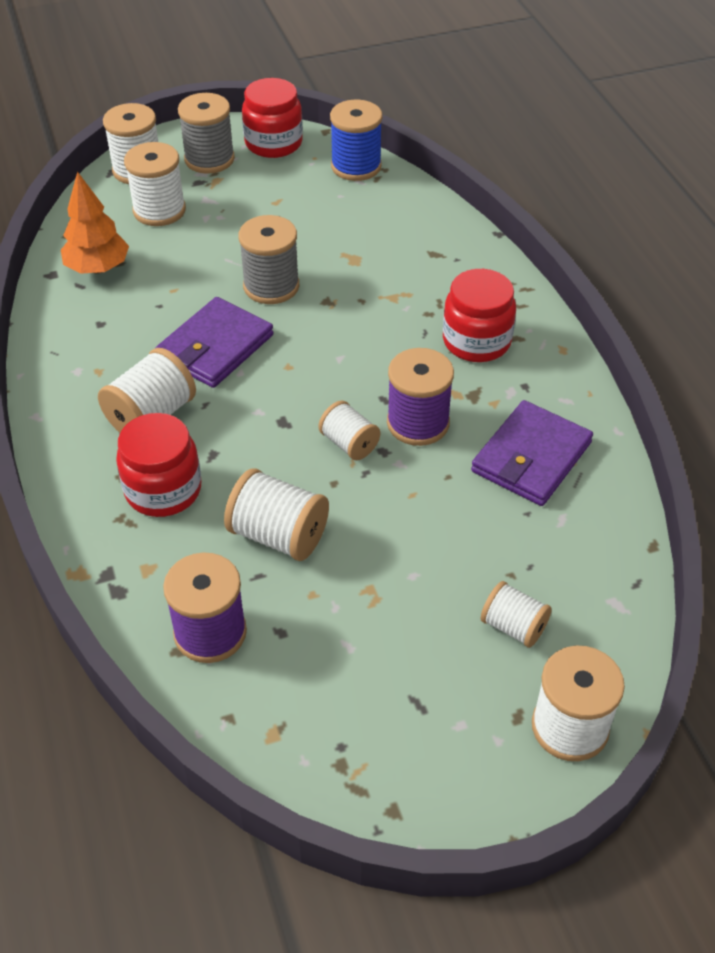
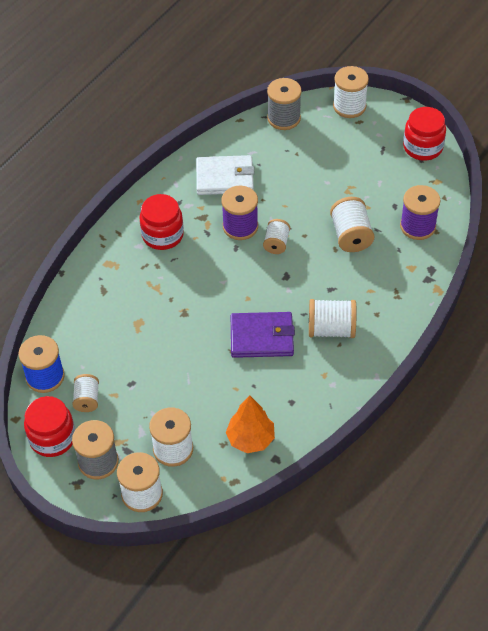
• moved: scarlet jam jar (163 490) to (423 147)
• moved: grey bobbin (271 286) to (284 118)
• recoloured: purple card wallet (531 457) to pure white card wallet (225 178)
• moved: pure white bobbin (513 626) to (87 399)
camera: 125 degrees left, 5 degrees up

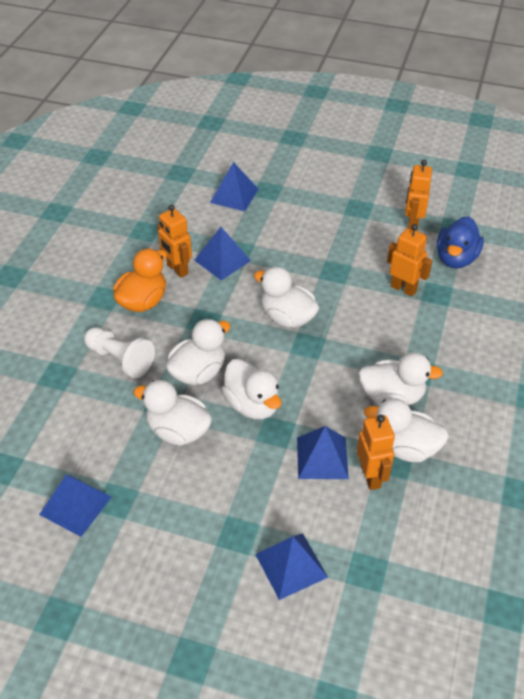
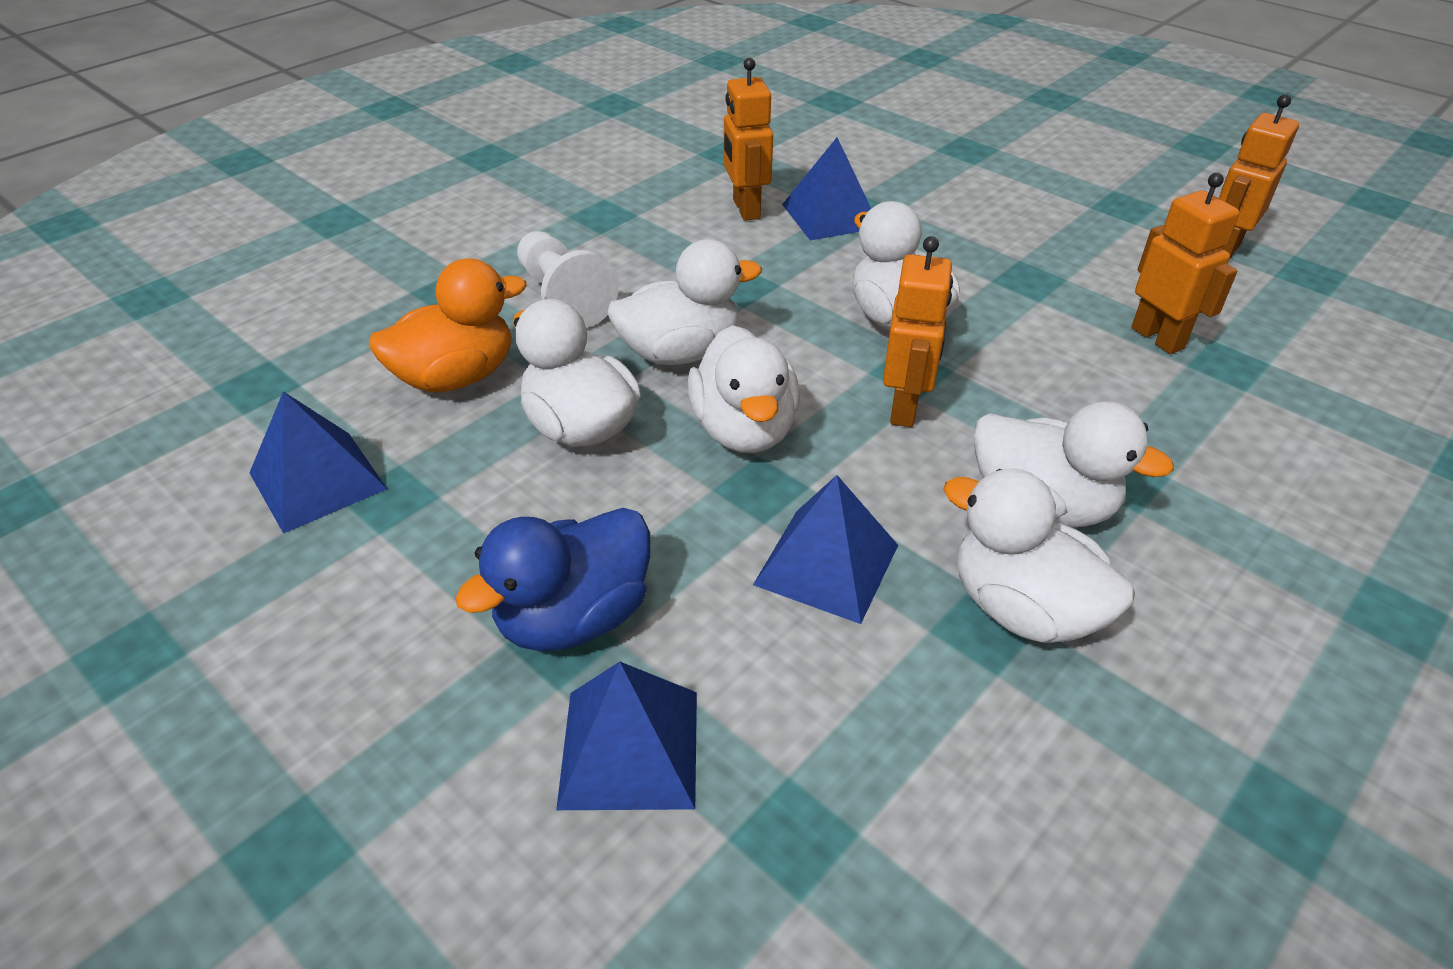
• moved: orange rubber duck (143 301) to (456 377)
• removed: cobalt pyramid shape (234 195)
• moved: orange robot figure (371 476) to (905 408)
• moved: cobalt rubber duck (456 258) to (574 618)
camera: 25 degrees right, 5 degrees down

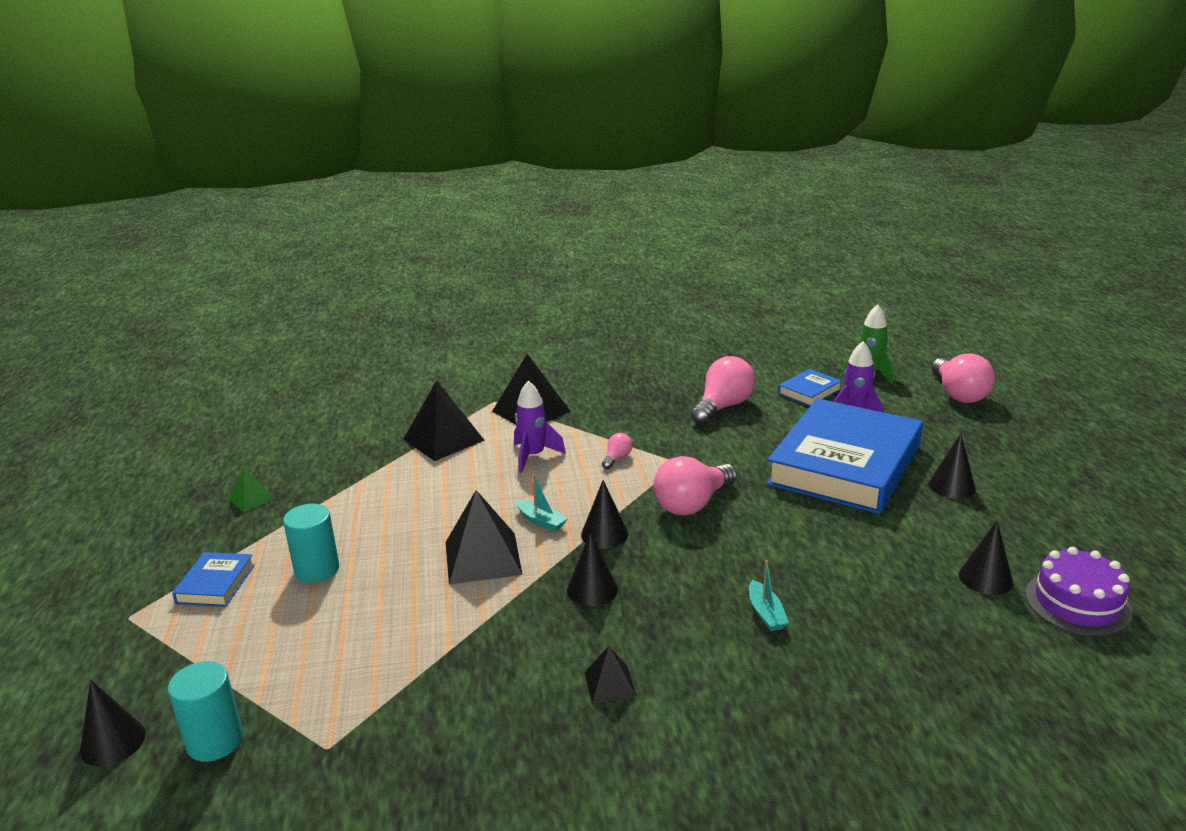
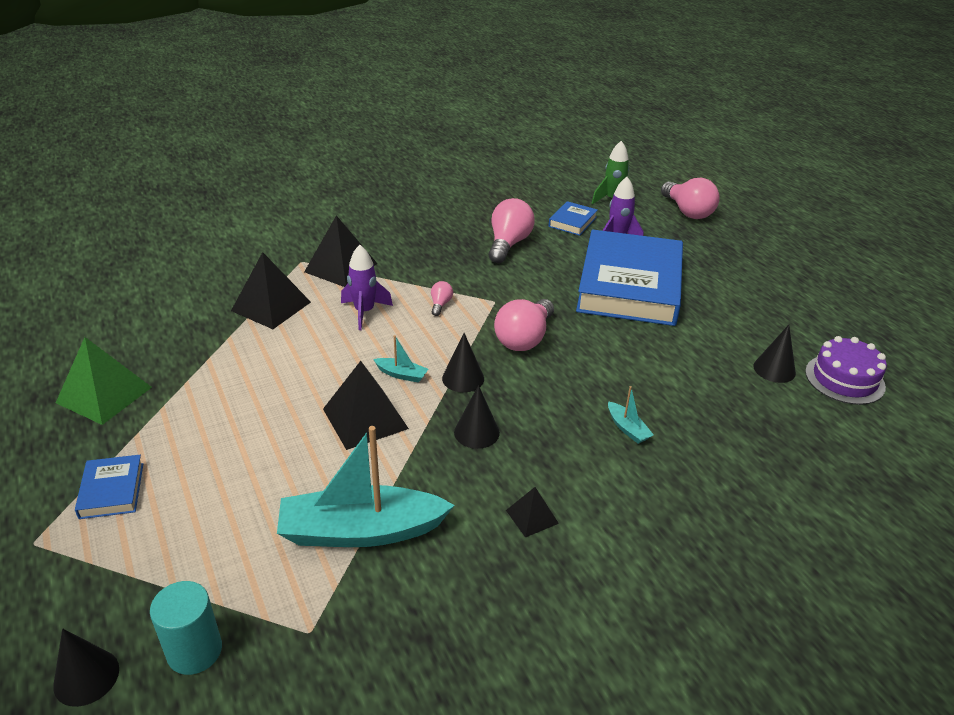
• resized: leaf-green pyramid shape (251 499) = (104 394) x1.91
• removed: teal cylinder (317 569)
• removed: ebony solid cone (952 486)
• added: teal sailboat (361 531)
camera: 20 degrees left, 10 degrees up

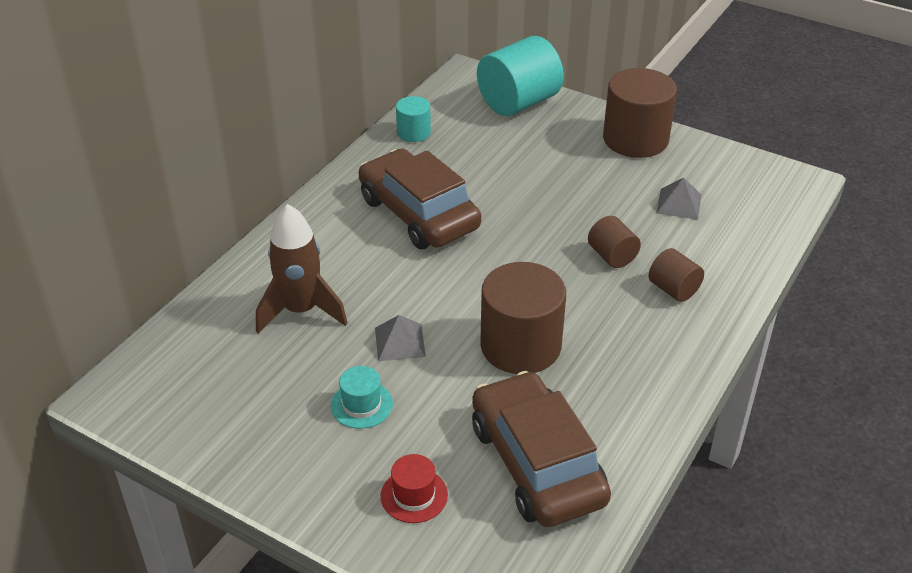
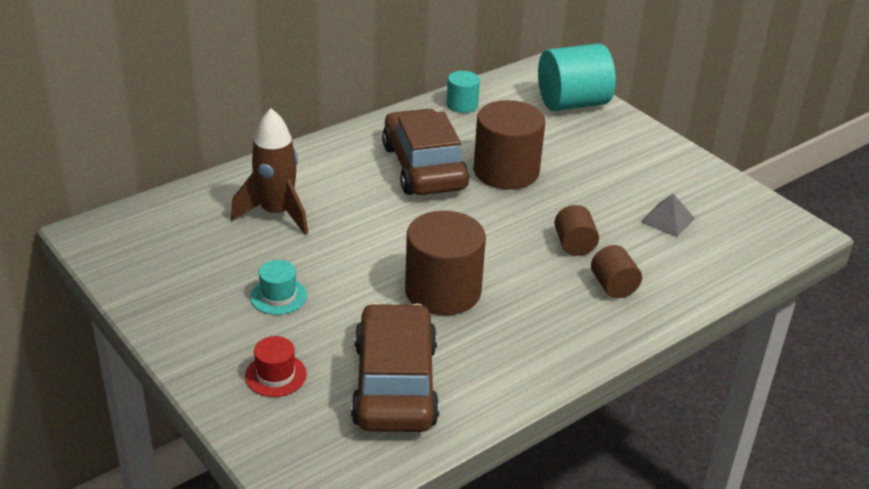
• removed: grey pyramid shape (399 342)
• moved: russet cylinder (635 139) to (506 171)
camera: 20 degrees right, 5 degrees down

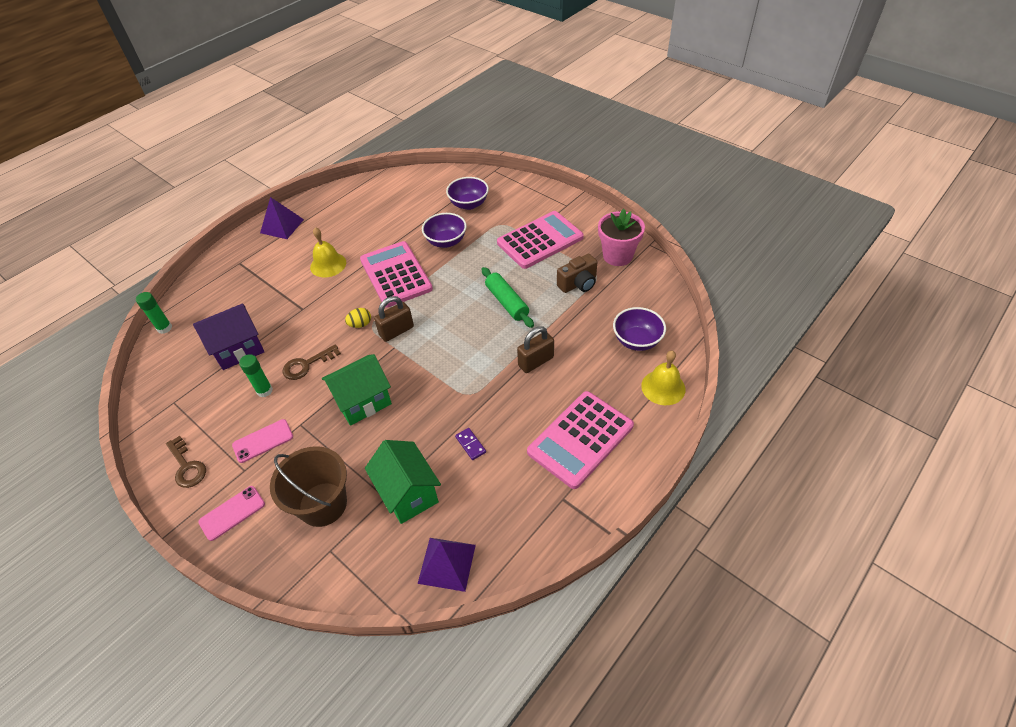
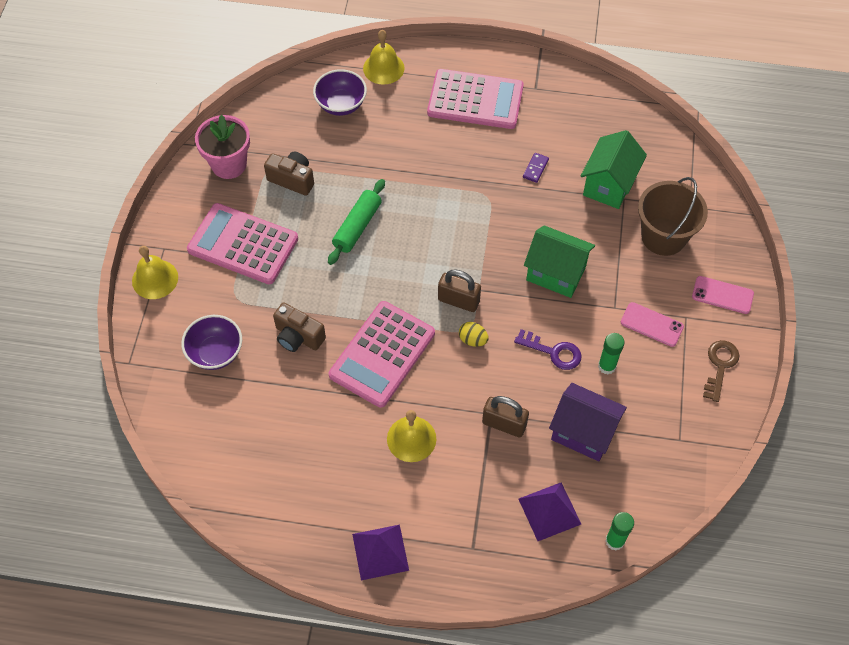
• recoloured: russet latchkey (307 365) to purple latchkey (553 352)
• moved: purple pyramid shape (447 564) to (549 511)
• replaced: purple deep dish (446 241) to russet camera (298 336)
• moved: russet small lock (536 361) to (504 424)
• added: yellow hand bell (155 279)
camera: 125 degrees left, 10 degrees up

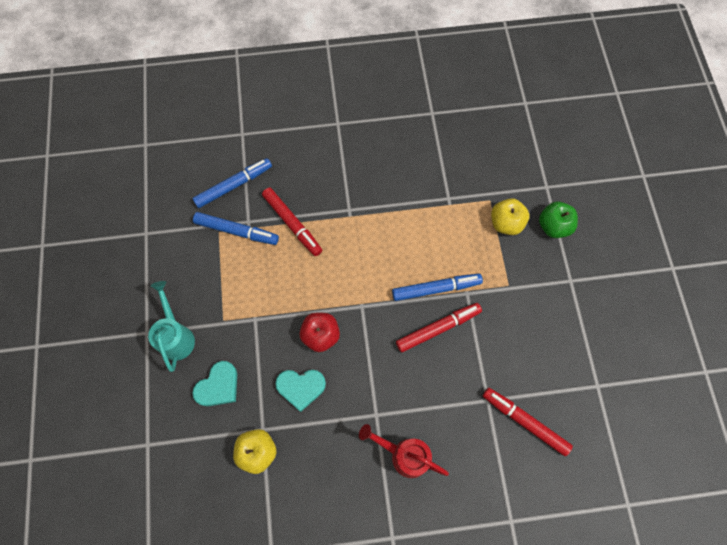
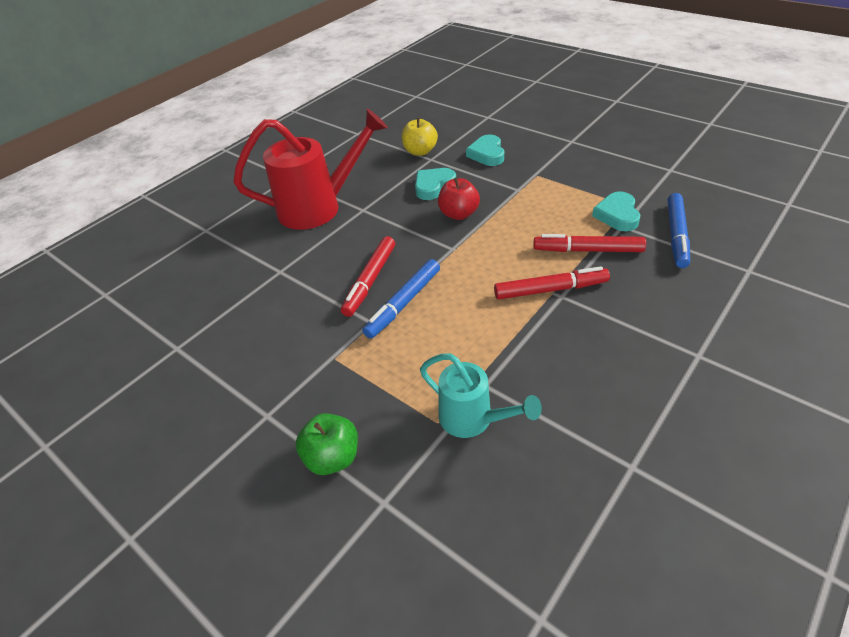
• moved: teal watering pot (176 336) to (473 419)
• replaced: cobalt marker (237 231) to teal heart shape (617 215)
• resized: scarlet watering pot (404 455) = (319 207) x1.72
• moved: scarlet marker (524 421) to (550 290)
• removed: yellow toy apple (506 223)
camera: 140 degrees right, 25 degrees down

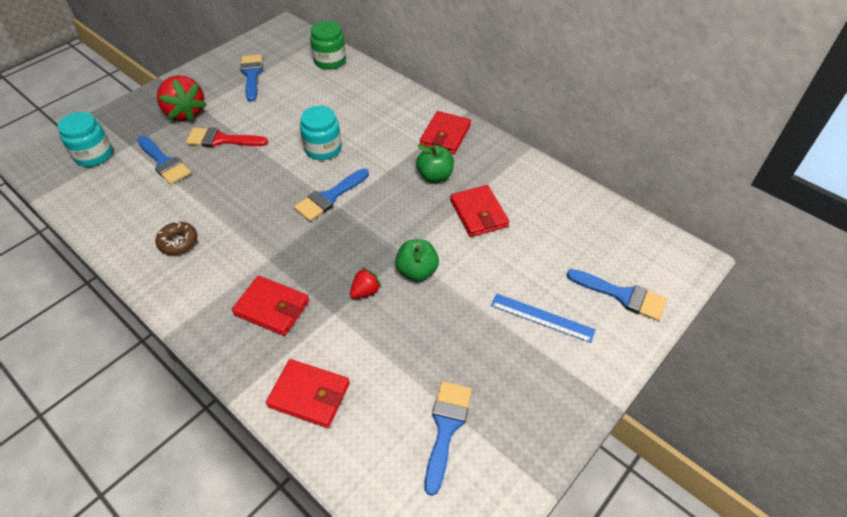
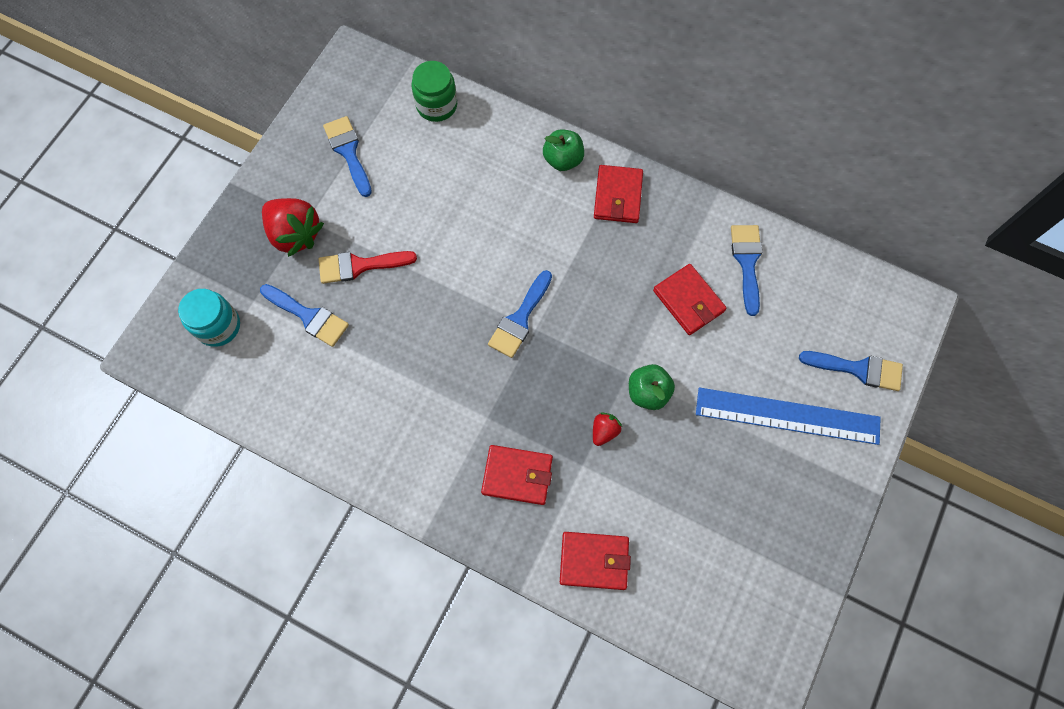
• removed: russet glazed donut (178 242)
• removed: teal jam jar (323 149)
• moved: leaf-green toy apple (435 176) to (563 160)
• moved: cobalt paintbrush (446 427) to (747 262)
• resized: cobalt straightedge (542 317) = (787 416) x1.72
camera: 15 degrees left, 20 degrees up

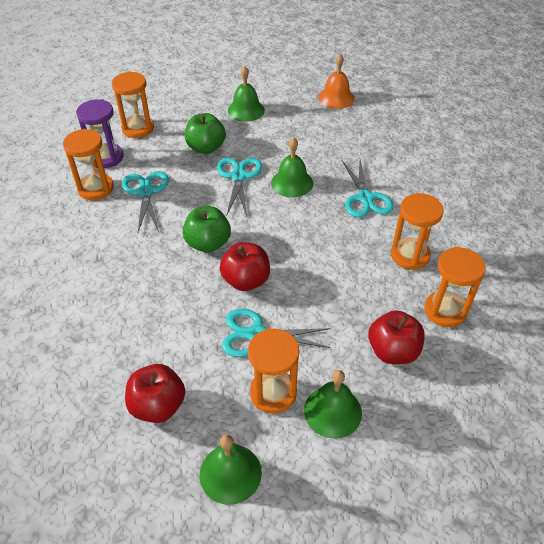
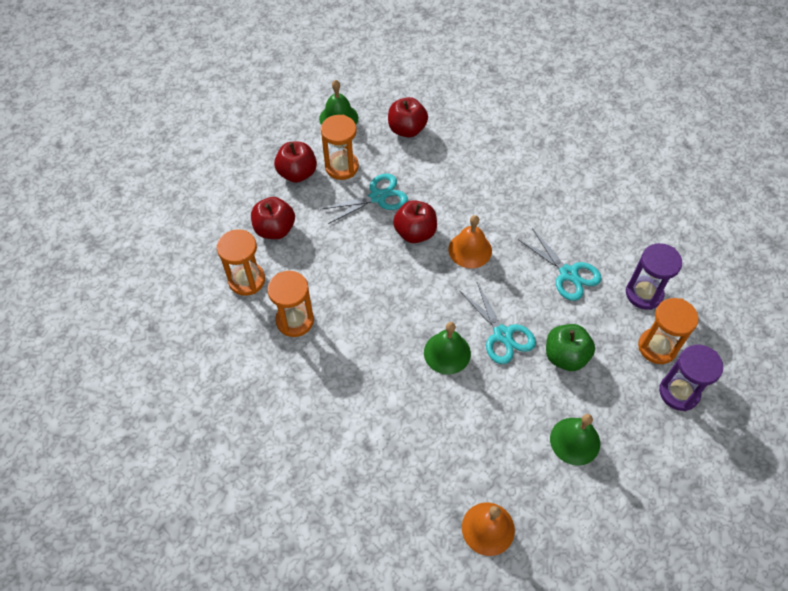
• removed: orange sand timer (96 189)
• replaced: leaf-green toy apple (208 243) to orange hand bell (470 250)
• replaced: leaf-green hand bell (333 411) to scarlet toy apple (297 173)
• removed: teal pair of scissors (365 198)
• added: purple sand timer (679 392)
camera: 150 degrees right, 10 degrees up

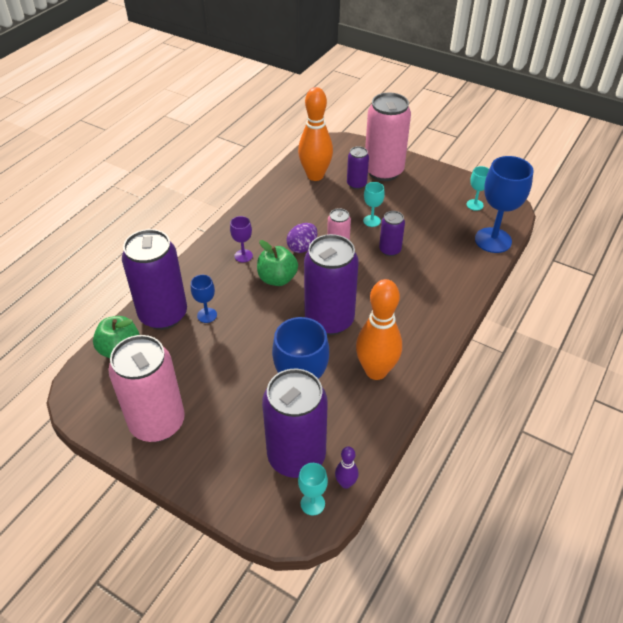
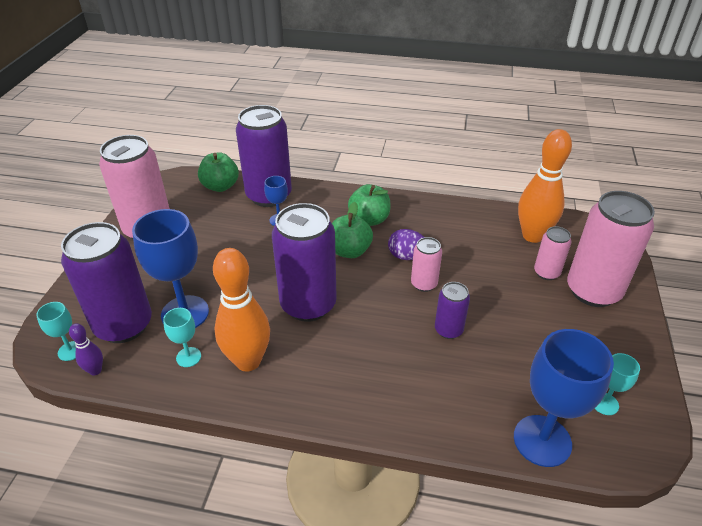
• replaced: purple chalice (243 256) to leaf-green toy apple (369 220)
• recoloured: purple can (356 184) to rose-pink can (546 273)
• moved: teal chalice (371 221) to (188 357)
camera: 70 degrees right, 5 degrees down

